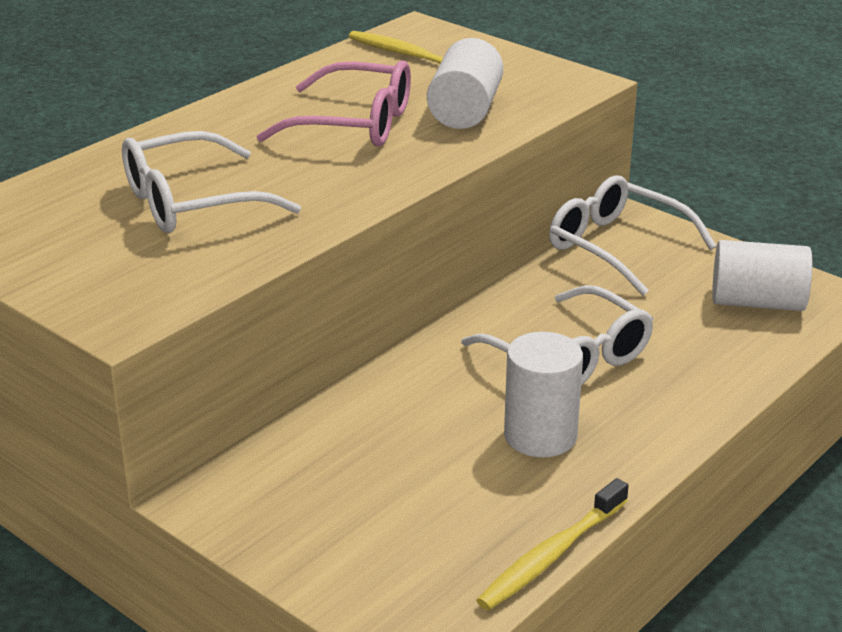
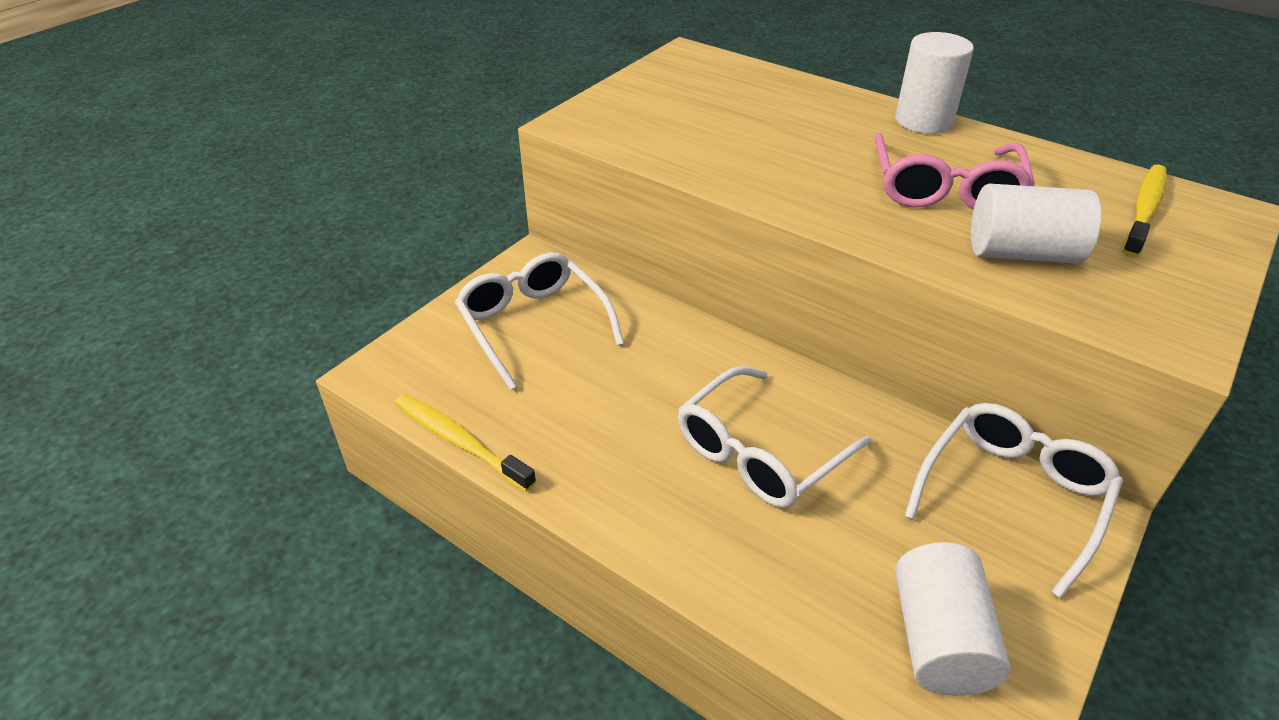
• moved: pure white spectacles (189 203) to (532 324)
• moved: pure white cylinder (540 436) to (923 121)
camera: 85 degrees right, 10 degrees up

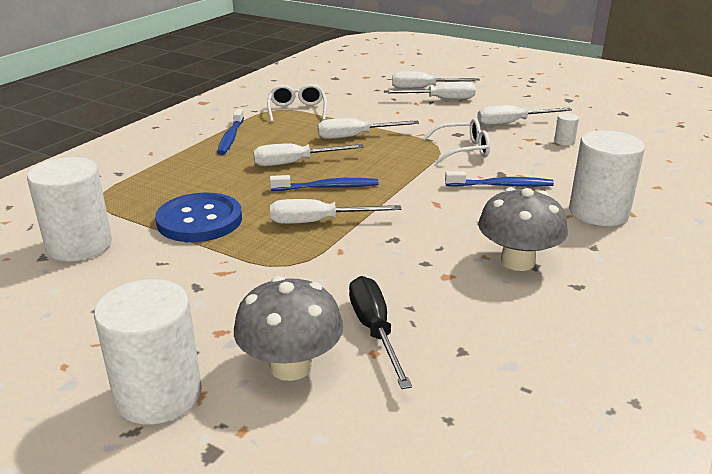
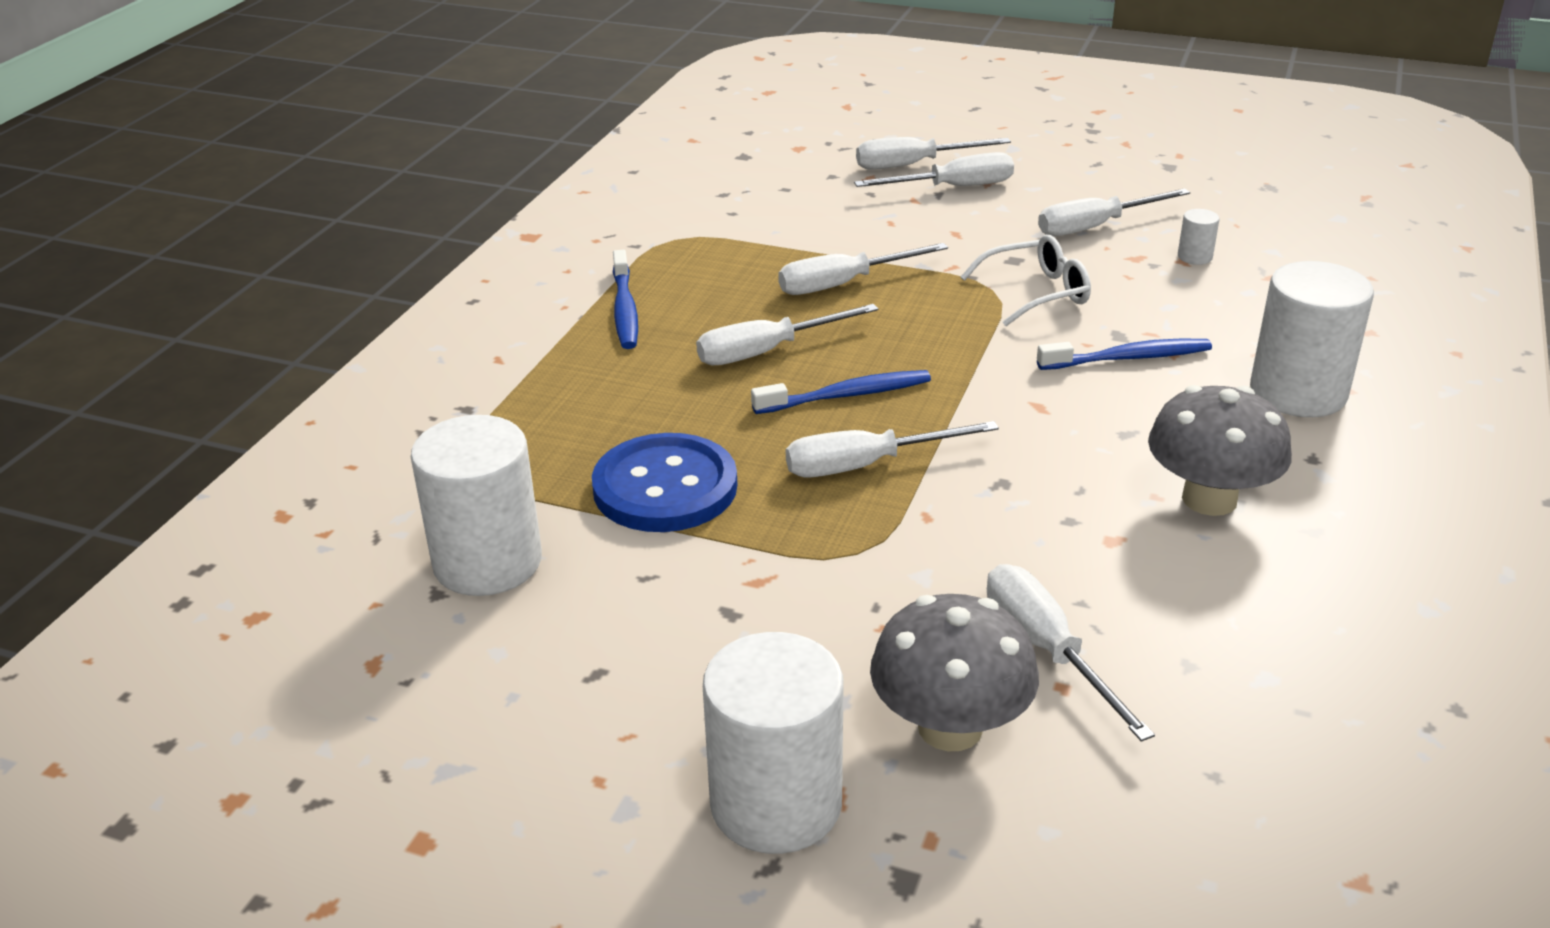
• removed: pure white spectacles (297 110)
• recoloured: ebony hand screwdriver (375 330) to pure white hand screwdriver (1047 649)
camera: 10 degrees left, 5 degrees up

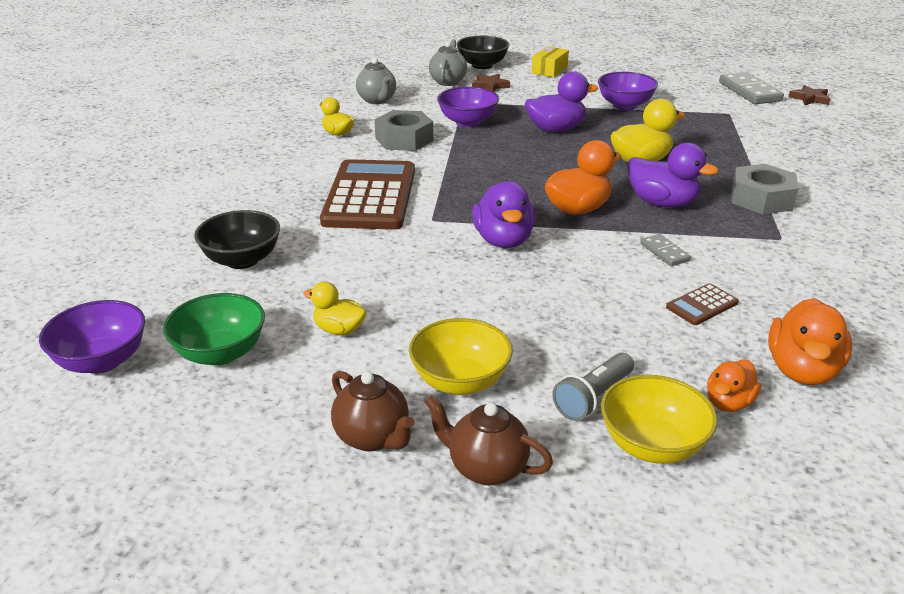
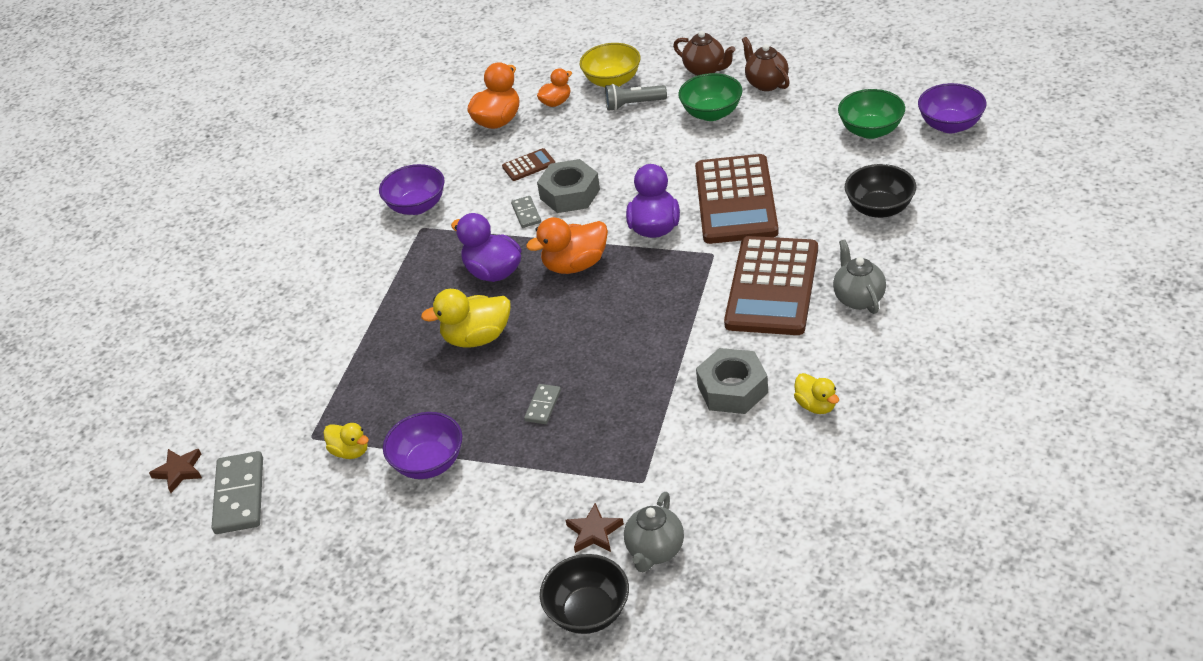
• moved: yellow rubber duck (339 330) to (350 451)
• moved: grey china teapot (377 100) to (858 298)
• recoloured: yellow deep dish (460 381) to leaf-green deep dish (711 113)
• moved: purple deep dish (467 122) to (417 206)
• replaced: purple rubber duck (556 129) to grey domino piece (543 405)
• removed: yellow parcel (549 70)
• turned: grey torch (593 398) = (633 104) 150 degrees counterclockwise
• moved: grey hex nut (761 199) to (570 194)
• added: russet pocket calculator (735 200)
camera: 165 degrees left, 10 degrees up

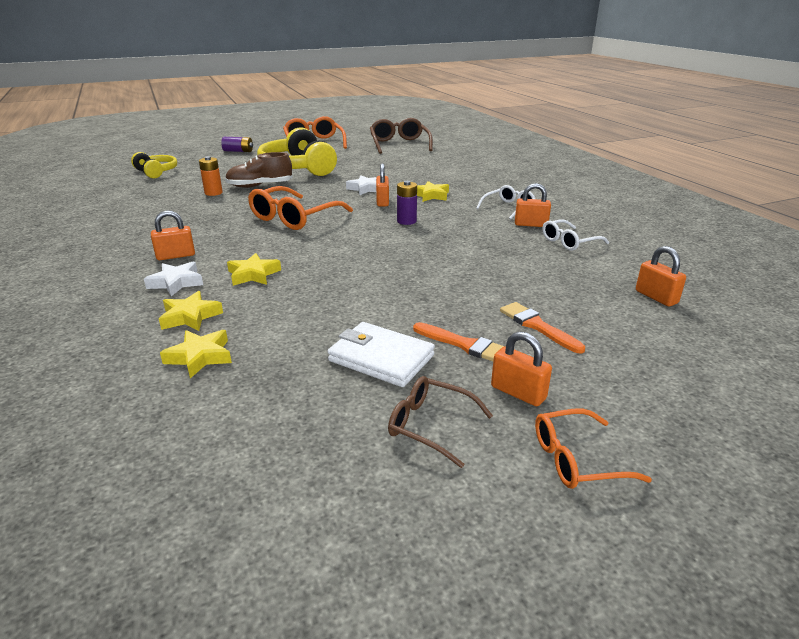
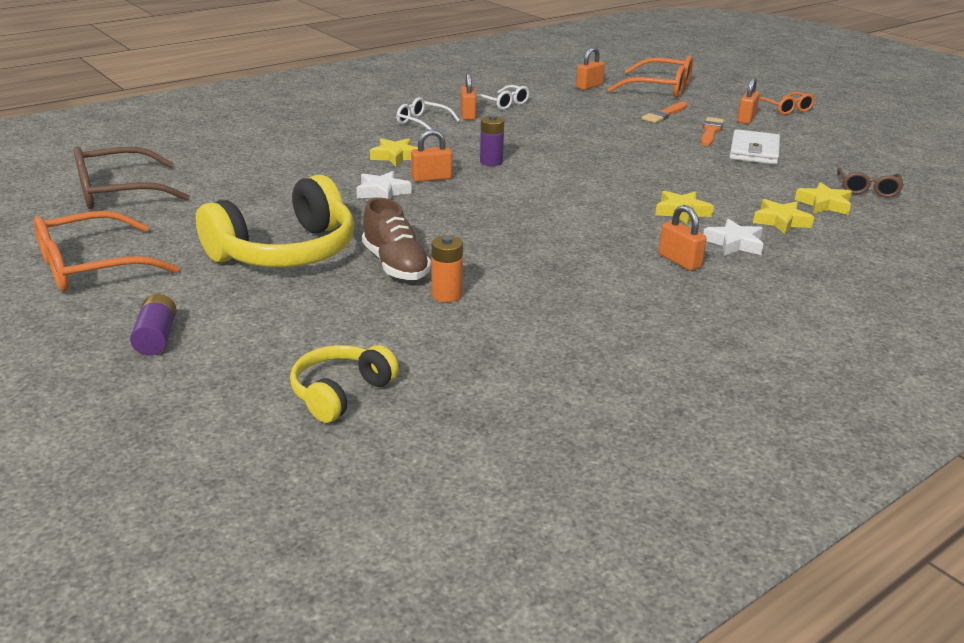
• moved: orange spectacles (295 217) to (659 88)
• moved: russet spectacles (431 426) to (867 189)
camera: 105 degrees left, 0 degrees up

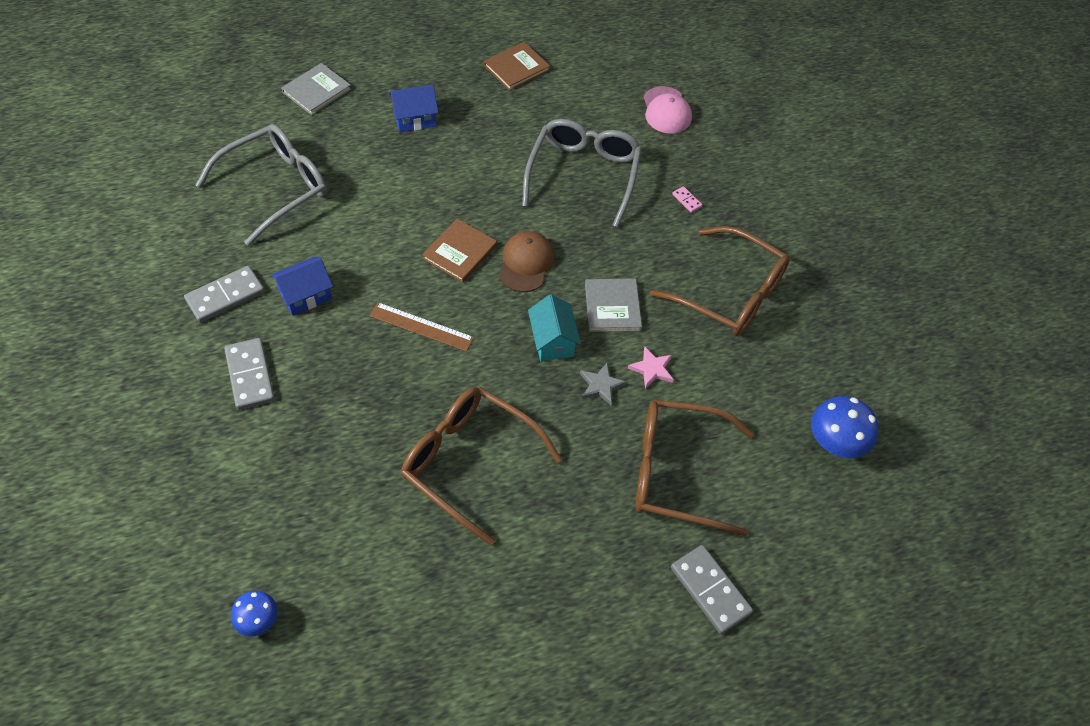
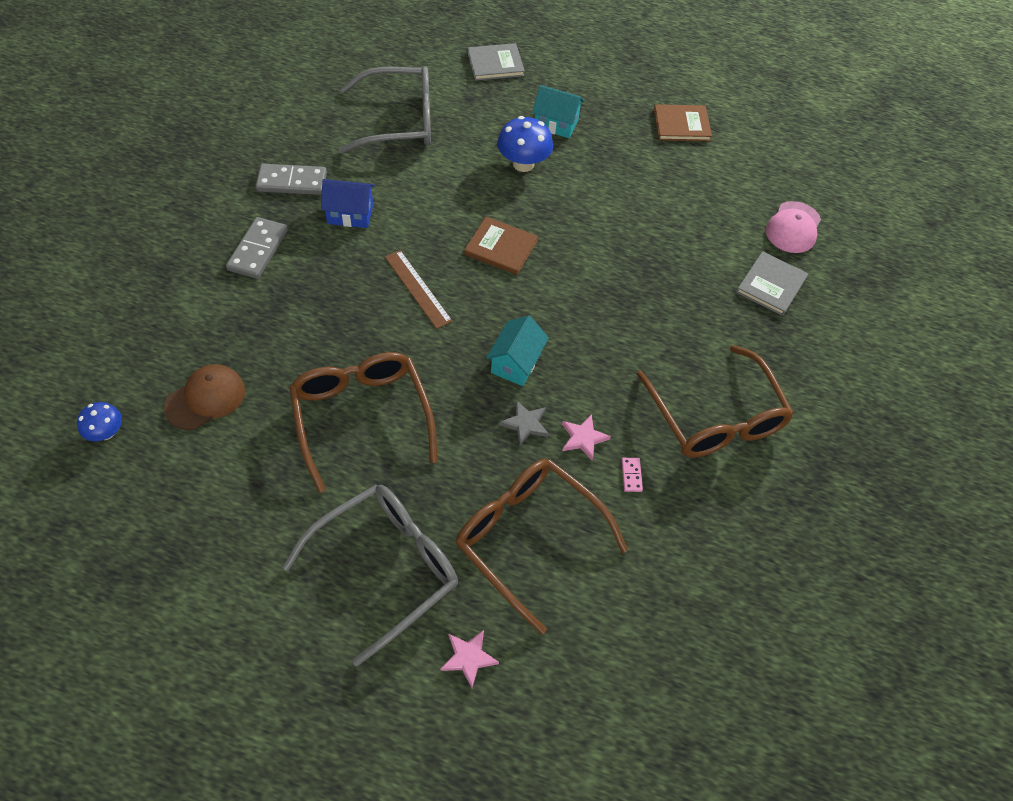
• recoloured: cobalt cottage (415 119) to teal cottage (556 124)
• turned: russet book (460 252) = (501 248) 45 degrees clockwise
• moved: russet cap (526 263) to (205 398)
• moved: grey spectacles (584 174) to (387 567)
• moved: grey book (612 307) to (771 285)
• replaced: grey domino piece (710 590) to rose-pink five-pointed star (468 658)
• moved: rose-pink domino piece (686 200) to (631 475)
• moved: cobalt fungus (835 443) to (523 164)
camera: 35 degrees right, 0 degrees up

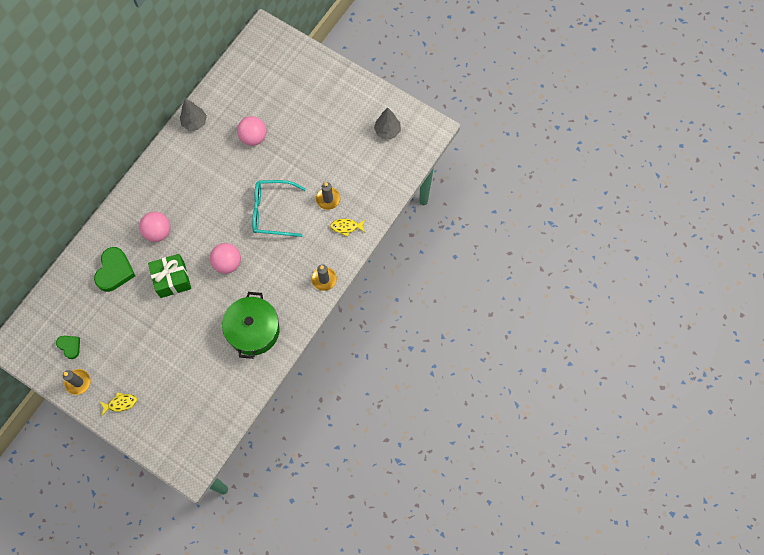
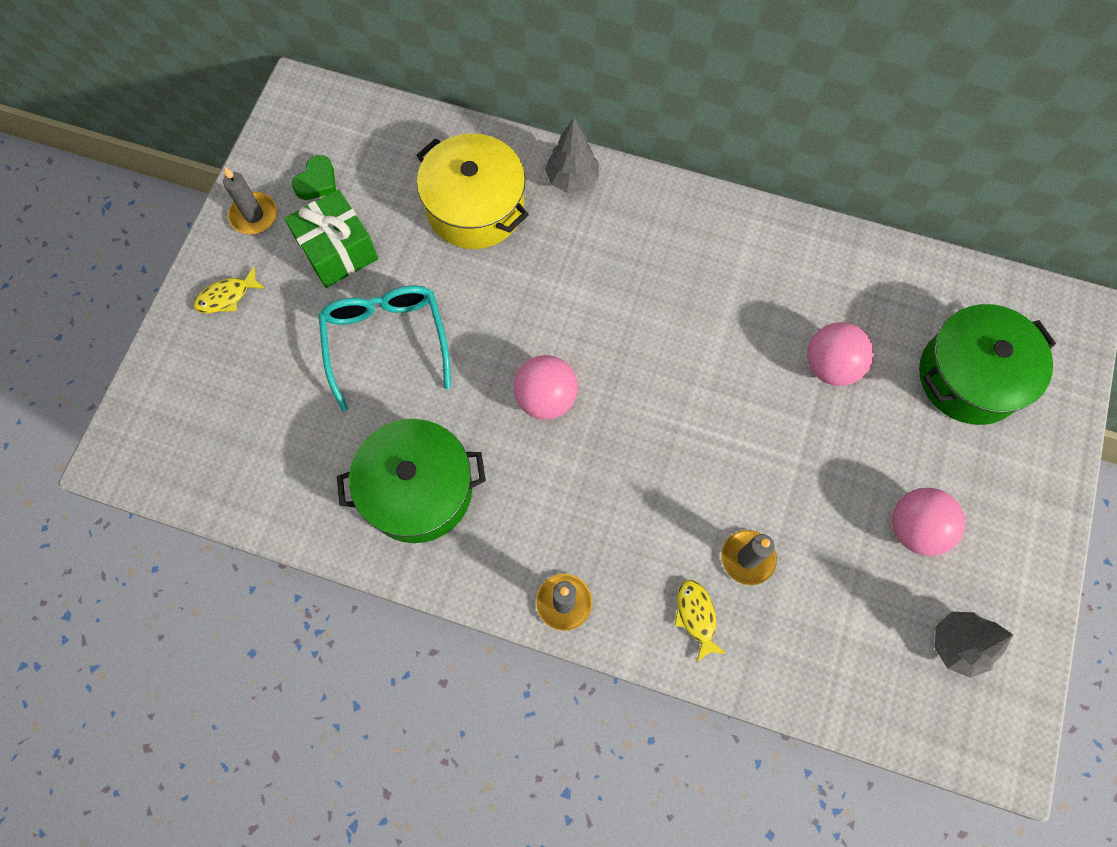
• replaced: leaf-green heart shape (115 271) to yellow cooking pot (475 207)
• turned: yellow fish (121 403) = (226 296) 90 degrees clockwise
• moved: rose-pink ball (158 232) to (915 528)
• moved: leaf-green present (172 279) to (337 250)
• moved: grey fir tree (194 122) to (572 179)
• moved: teal spectacles (272 211) to (386 341)
• added: leaf-green cooking pot (969 376)
camera: 75 degrees right, 0 degrees up

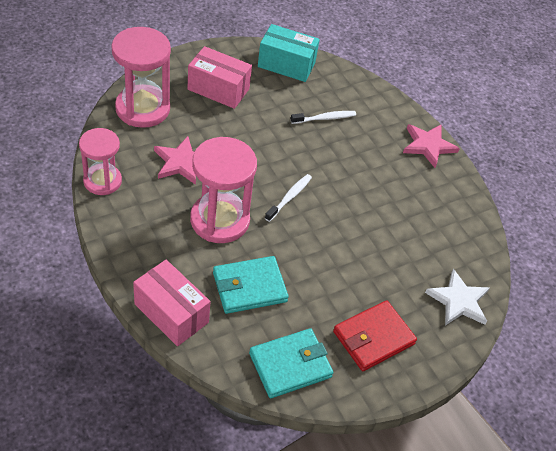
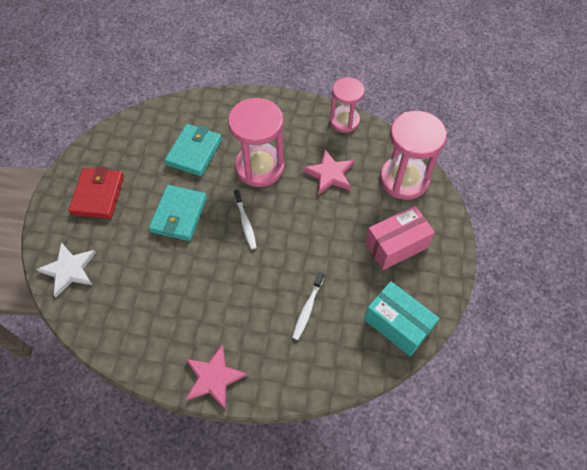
• removed: rose-pink parcel (171 313)
• moved: teal card wallet (290 365) to (179 215)
• turned: teal parcel (286 64) = (397 324) 75 degrees clockwise
camera: 135 degrees right, 10 degrees up

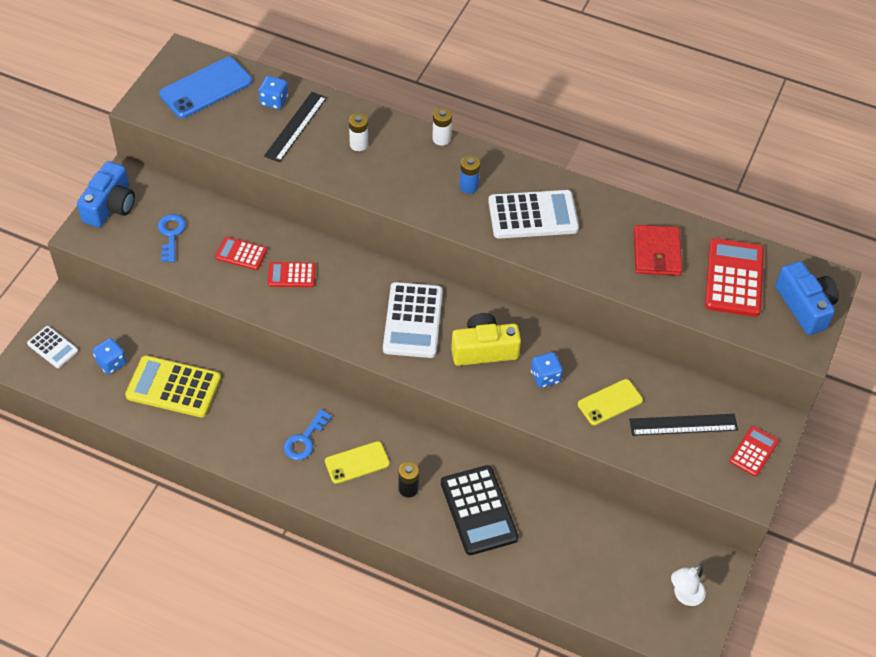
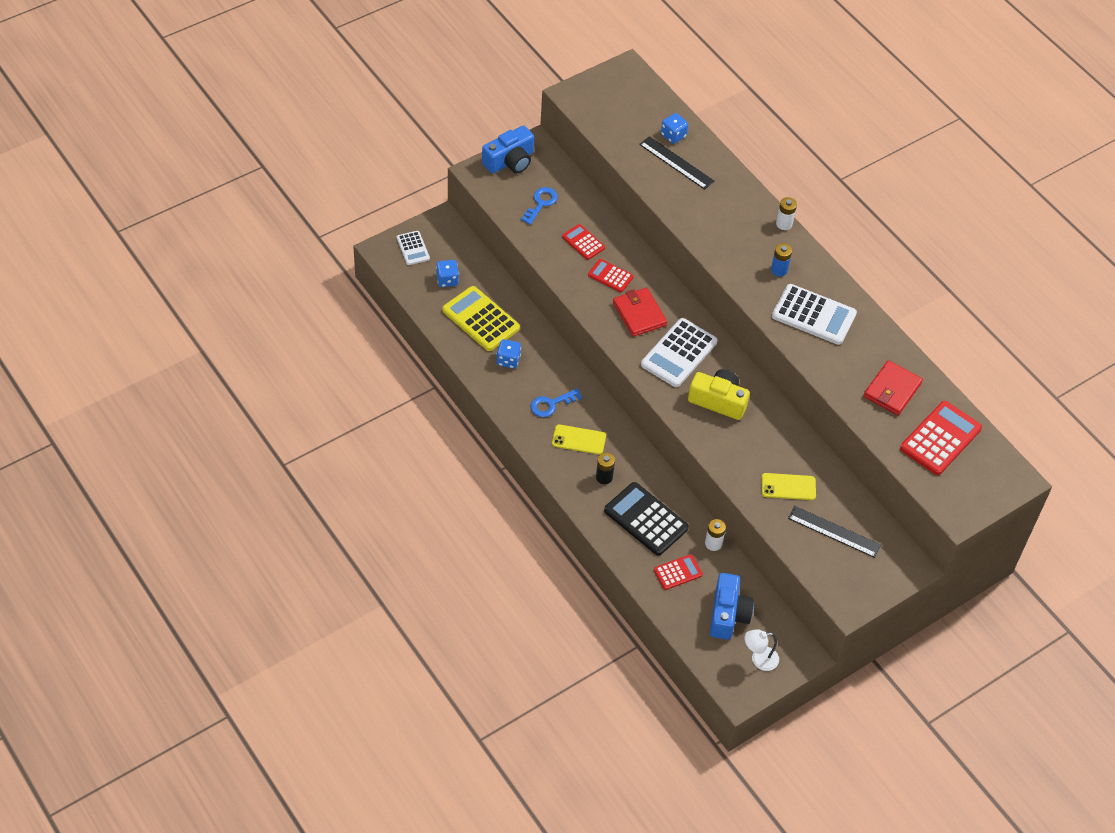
• removed: cobalt phone (206 88)
• turned: ebony straightedge (295 126) = (676 163) 75 degrees clockwise
• moved: pure white AA battery (359 144) to (713 543)
• turned: ebony pocket calculator (478 510) = (646 519) 120 degrees clockwise
• moved: cobalt dice (545 377) to (508 360)
• moved: scarlet pocket calculator (753 451) to (677 572)
• moved: cobalt camera (805 306) to (728 614)
• added: scarlet card wallet (639 314)
camera: 30 degrees right, 0 degrees up

